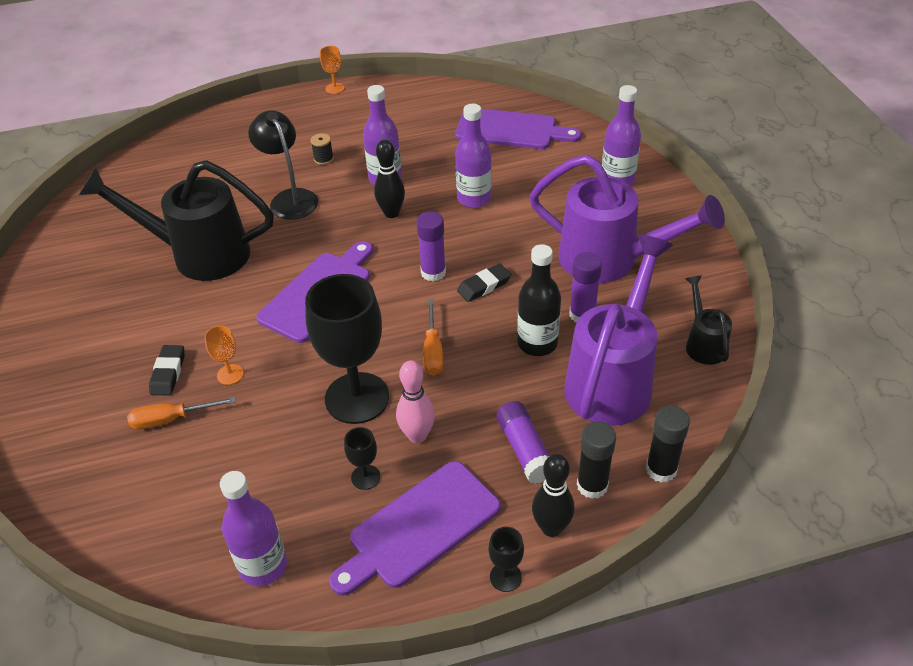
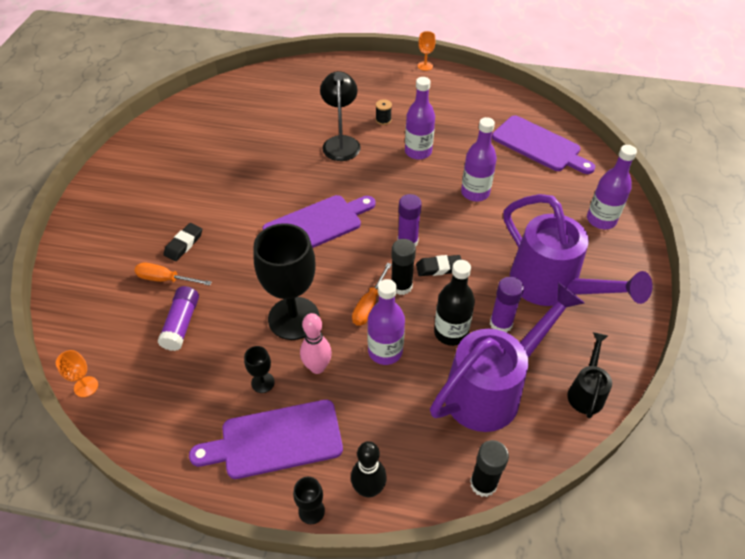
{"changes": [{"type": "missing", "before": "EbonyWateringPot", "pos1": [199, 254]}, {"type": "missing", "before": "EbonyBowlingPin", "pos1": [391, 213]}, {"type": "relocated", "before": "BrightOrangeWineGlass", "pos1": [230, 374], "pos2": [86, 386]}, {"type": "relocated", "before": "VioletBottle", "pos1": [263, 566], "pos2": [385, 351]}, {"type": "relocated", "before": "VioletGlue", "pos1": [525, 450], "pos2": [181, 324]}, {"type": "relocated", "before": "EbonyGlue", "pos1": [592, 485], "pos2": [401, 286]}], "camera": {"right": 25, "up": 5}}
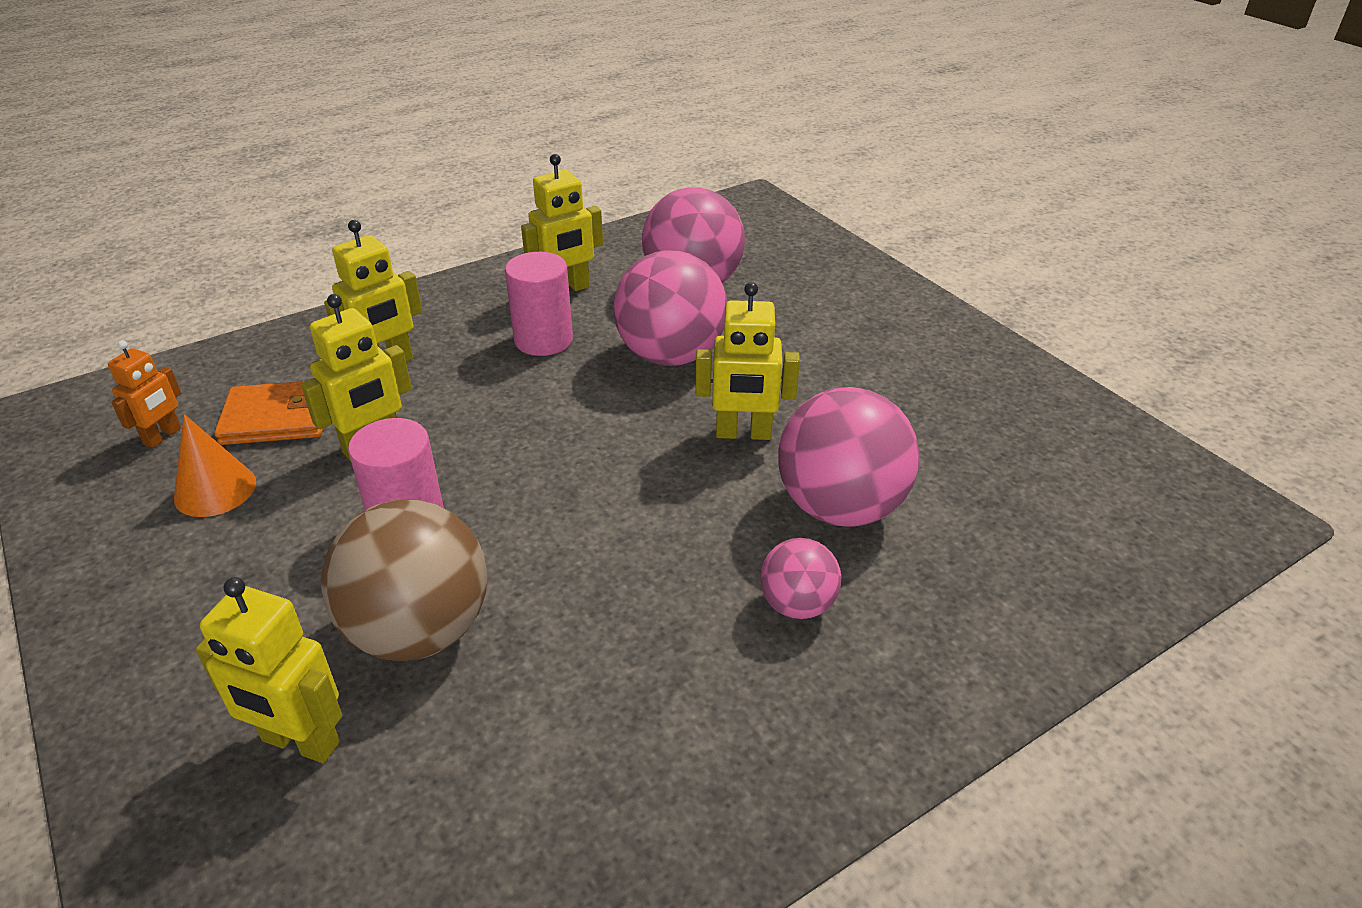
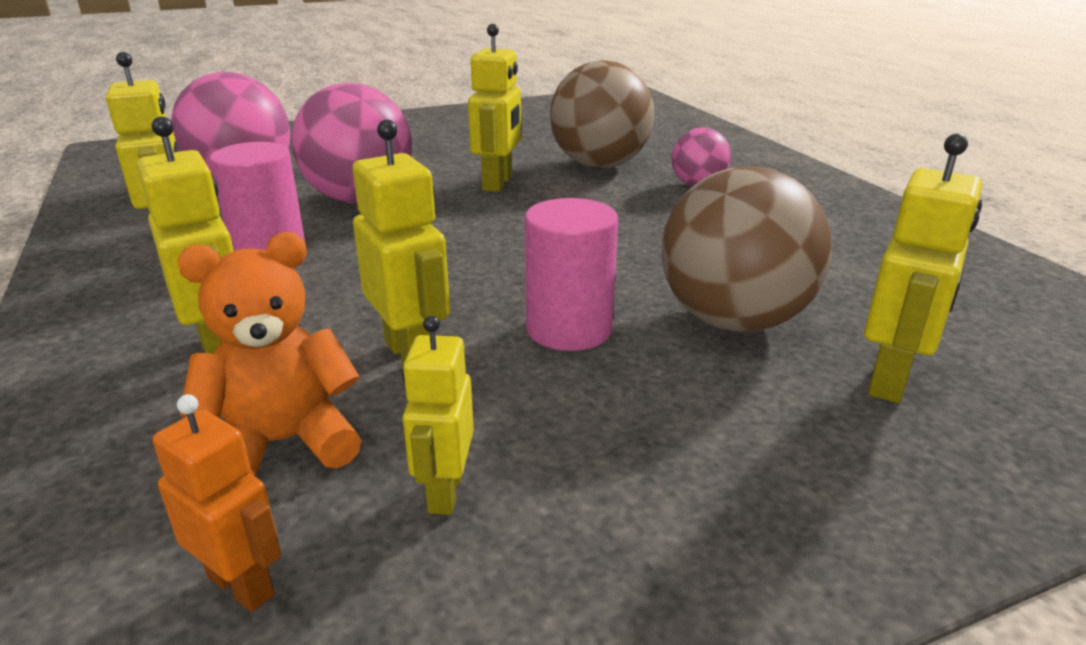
{"changes": [{"type": "exchanged", "before": "BrightOrangeCone", "after": "YellowRobotFigure", "pos1": [215, 490], "pos2": [444, 491]}, {"type": "exchanged", "before": "BrightOrangeCardWallet", "after": "BrightOrangeStuffedBear", "pos1": [277, 418], "pos2": [284, 443]}, {"type": "colour", "before": "RosySphere", "after": "DarkBrownSphere", "pos1": [840, 507], "pos2": [600, 165]}], "camera": {"right": -80, "up": -10}}
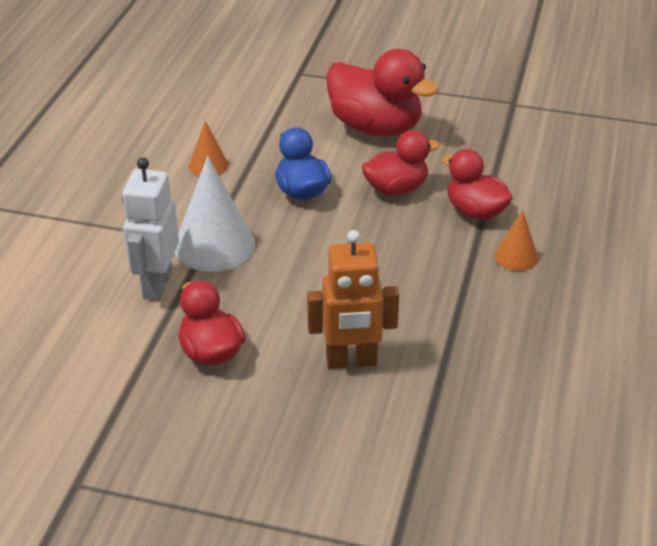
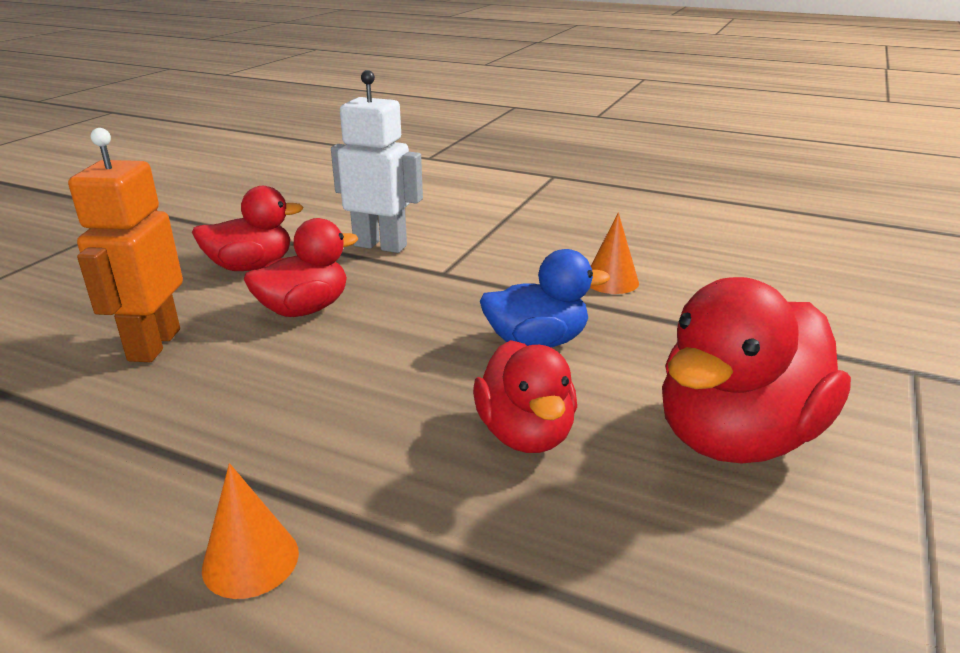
{"changes": [{"type": "missing", "before": "WhiteCone", "pos1": [214, 245]}, {"type": "relocated", "before": "CrimsonToyDuck", "pos1": [475, 211], "pos2": [304, 309]}], "camera": {"right": 100, "up": -10}}
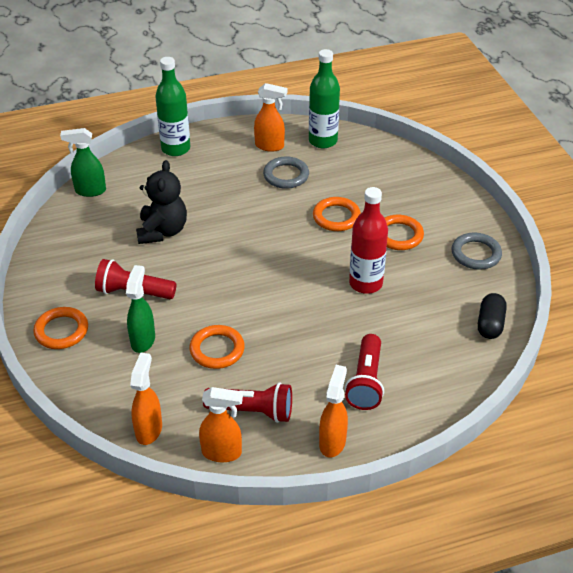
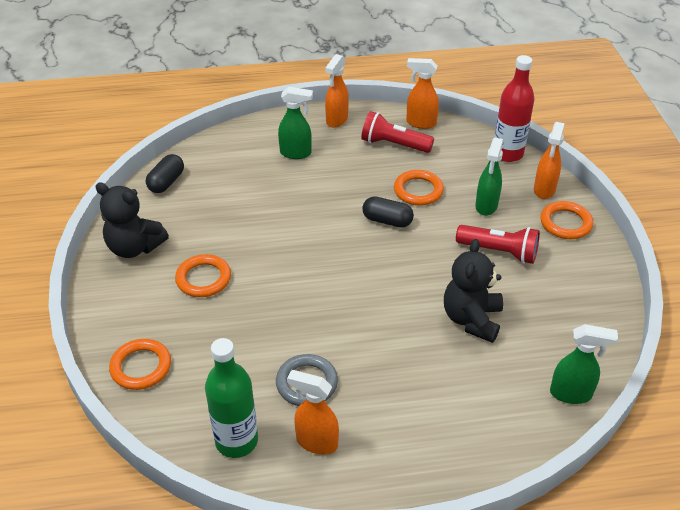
{"changes": [{"type": "missing", "before": "LeafGreenBottle", "pos1": [176, 149]}, {"type": "appeared", "after": "EbonyPill", "pos2": [387, 221]}, {"type": "relocated", "before": "BrightOrangeSprayer", "pos1": [149, 429], "pos2": [544, 190]}, {"type": "relocated", "before": "BrightOrangeHoop", "pos1": [336, 217], "pos2": [141, 367]}, {"type": "relocated", "before": "CrimsonBottle", "pos1": [365, 283], "pos2": [507, 154]}, {"type": "exchanged", "before": "CrimsonFlashlight", "after": "LeafGreenSprayer", "pos1": [366, 381], "pos2": [296, 153]}, {"type": "exchanged", "before": "GrayHoop", "after": "EbonyStuffedBear", "pos1": [476, 254], "pos2": [134, 247]}], "camera": {"right": -170, "up": 0}}
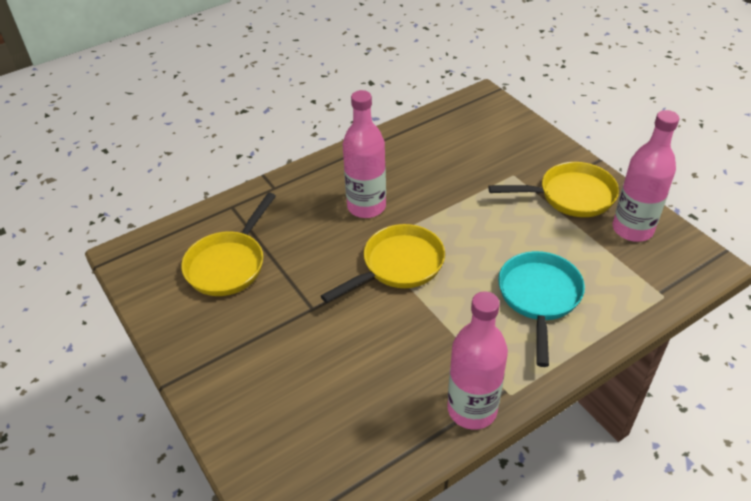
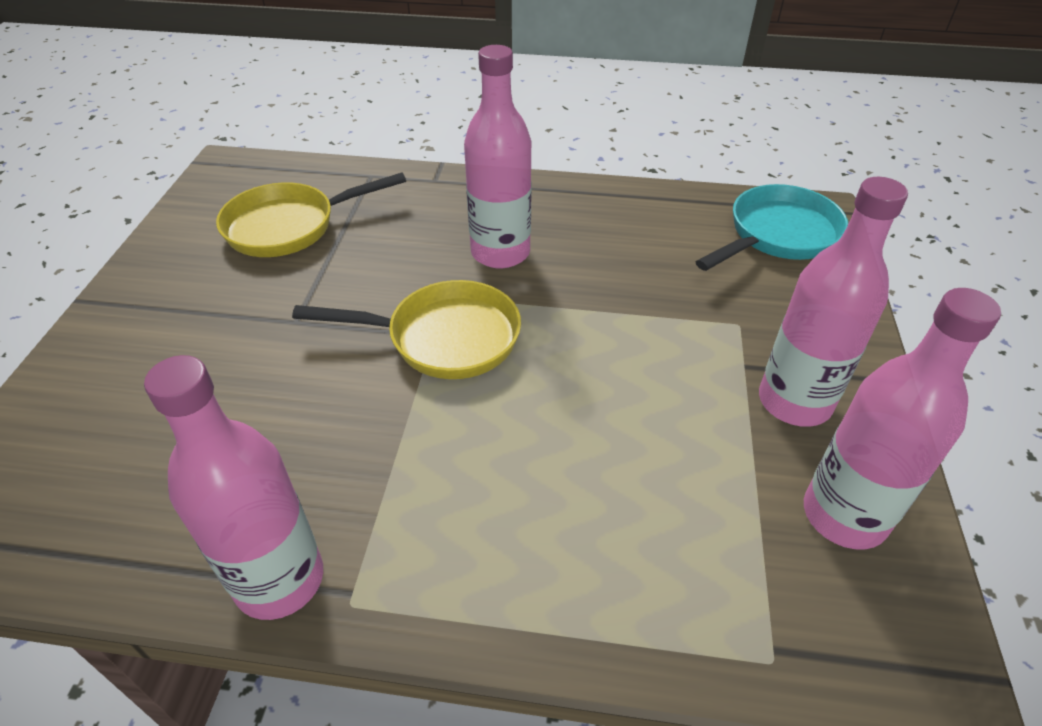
{"changes": [{"type": "relocated", "before": "AquaFryingPan", "pos1": [539, 298], "pos2": [778, 235]}, {"type": "exchanged", "before": "YellowFryingPan", "after": "RosyBottle", "pos1": [570, 196], "pos2": [794, 402]}], "camera": {"right": 40, "up": 0}}
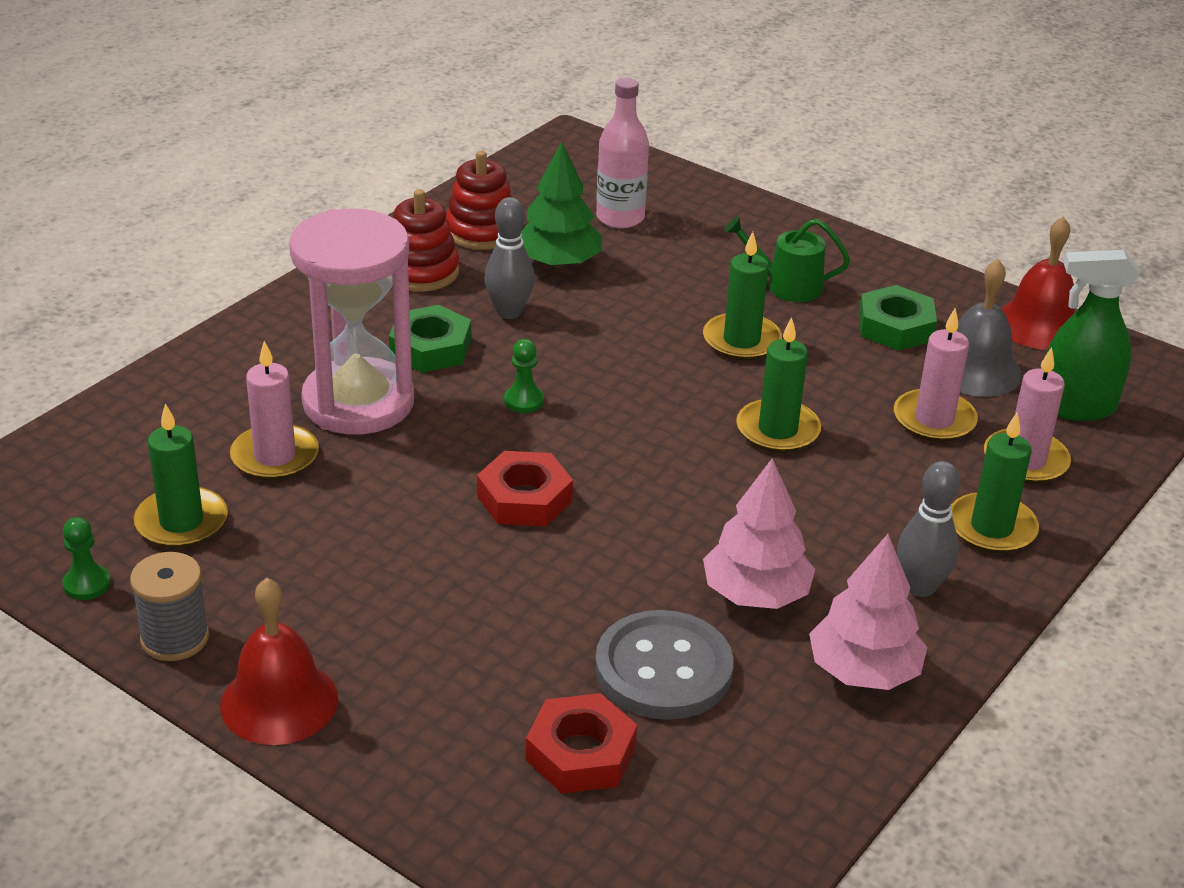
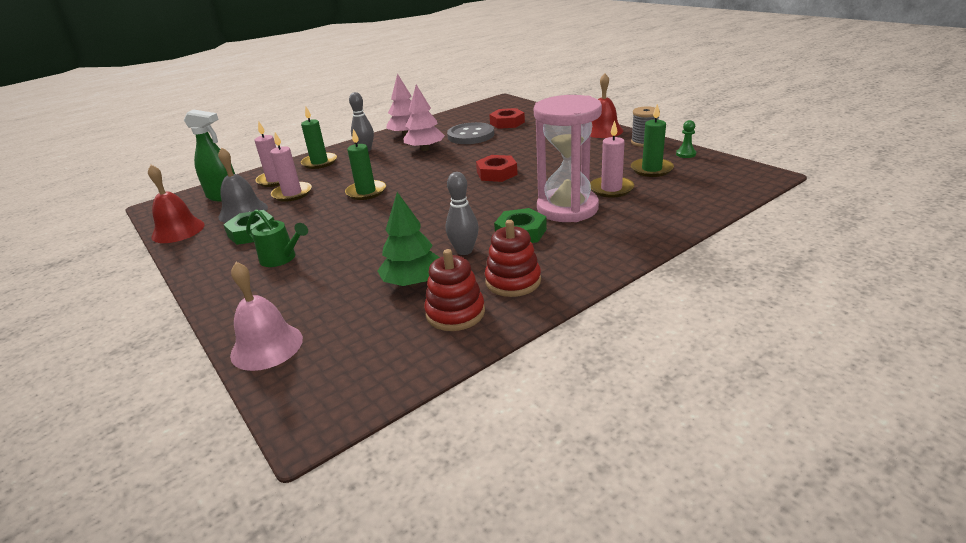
{"changes": [{"type": "missing", "before": "LeafGreenGamePawn", "pos1": [524, 401]}, {"type": "missing", "before": "RosyBottle", "pos1": [620, 218]}, {"type": "missing", "before": "LeafGreenPillarCandle", "pos1": [741, 341]}, {"type": "appeared", "after": "RosyHandBell", "pos2": [267, 346]}], "camera": {"right": -160, "up": -5}}
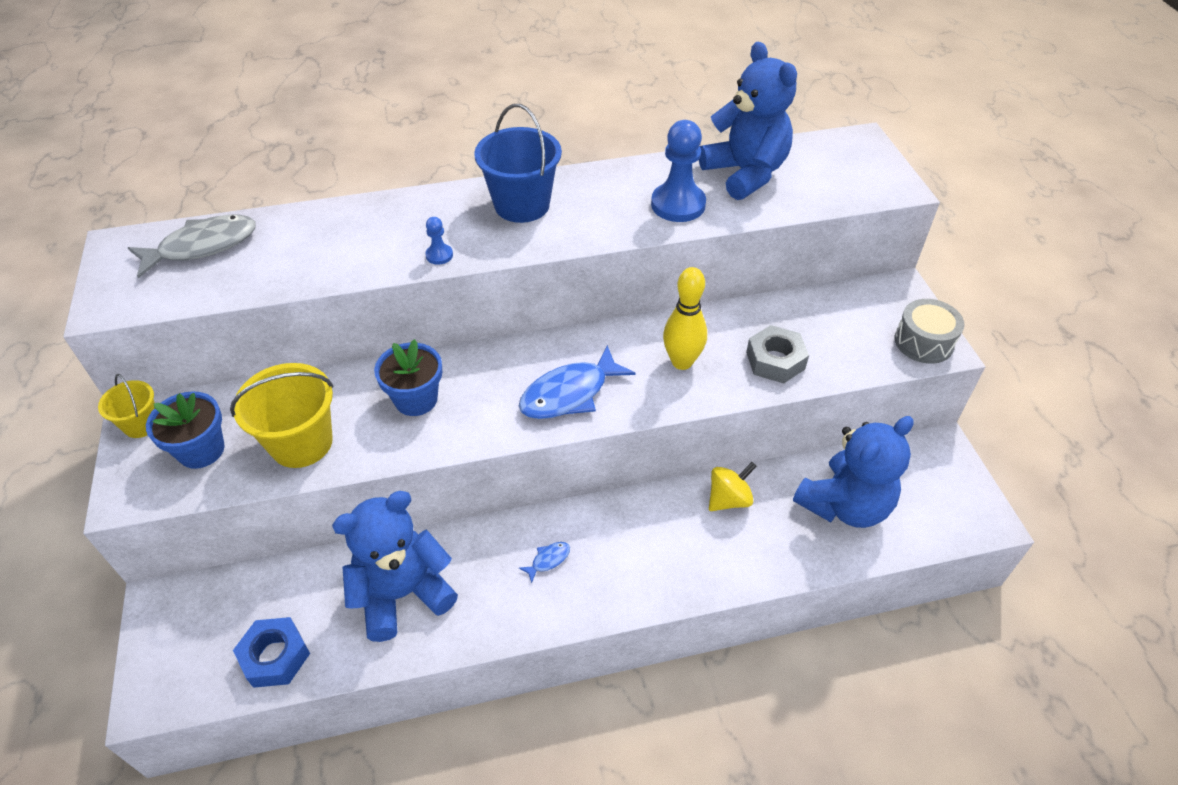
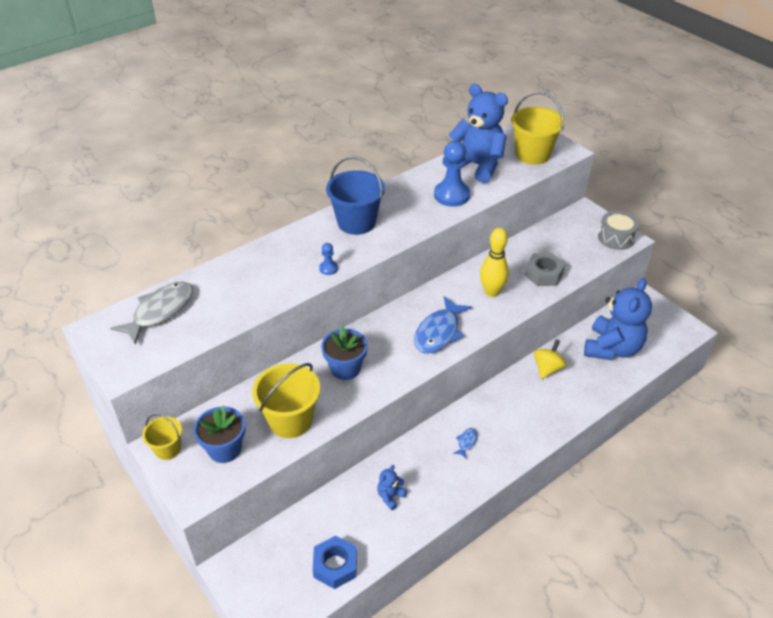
{"changes": [{"type": "appeared", "after": "YellowPail", "pos2": [532, 154]}, {"type": "size", "before": "RoyalBlueStuffedBear", "pos1": [402, 593], "pos2": [390, 496], "scale": 0.42}], "camera": {"right": -25, "up": -5}}
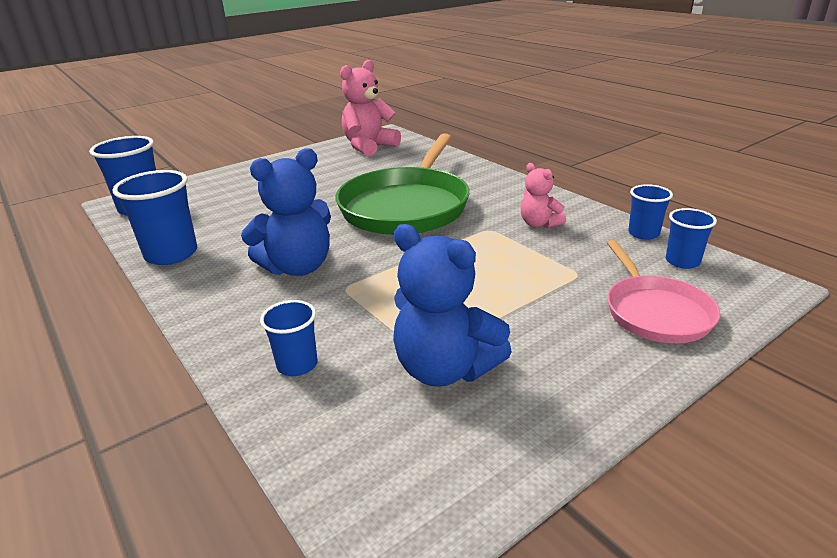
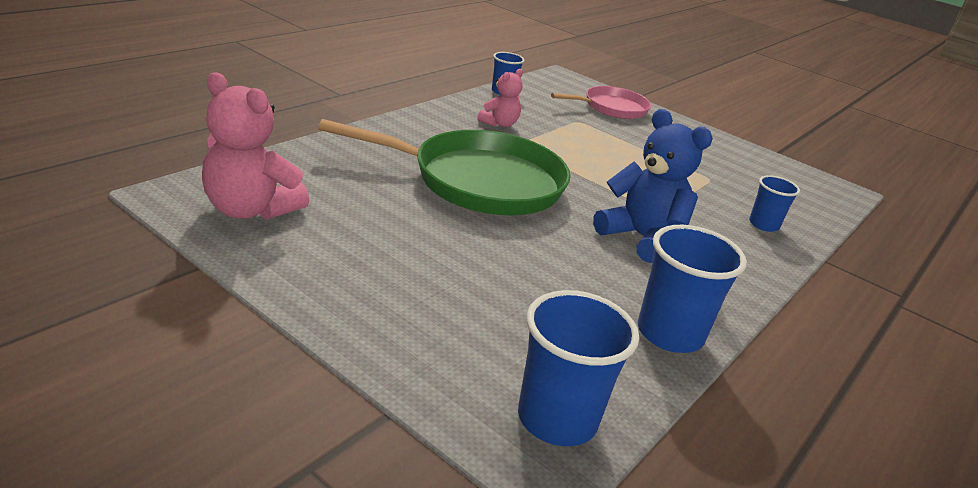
{"changes": [{"type": "missing", "before": "RoyalBlueStuffedBear", "pos1": [445, 369]}, {"type": "missing", "before": "RoyalBlueTumbler", "pos1": [682, 261]}], "camera": {"right": -110, "up": 0}}
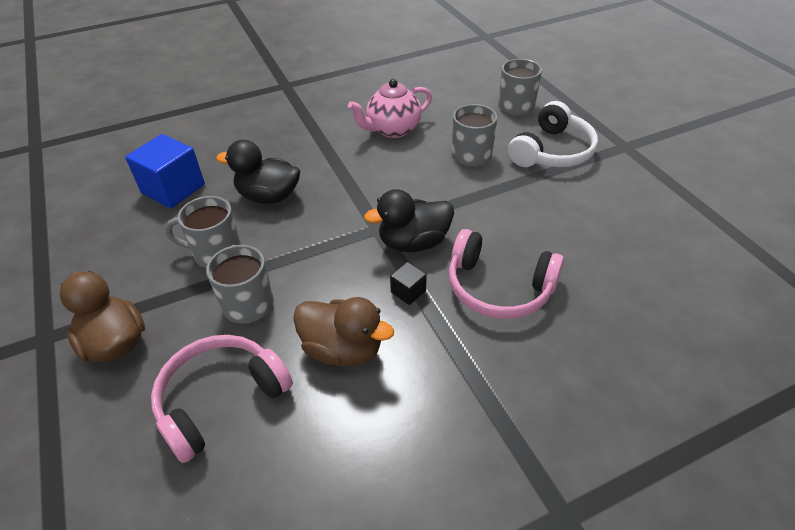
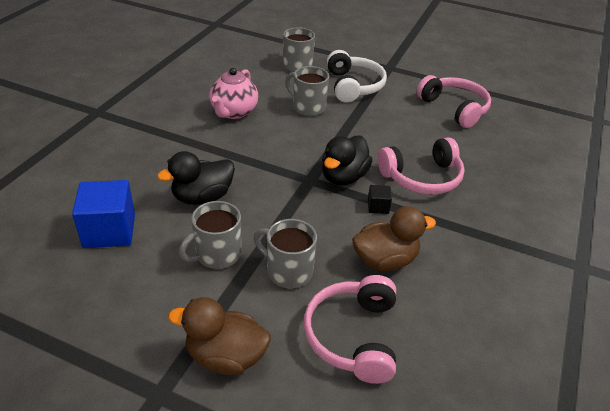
{"changes": [{"type": "appeared", "after": "RosyHeadset", "pos2": [454, 108]}], "camera": {"right": -45, "up": -5}}
